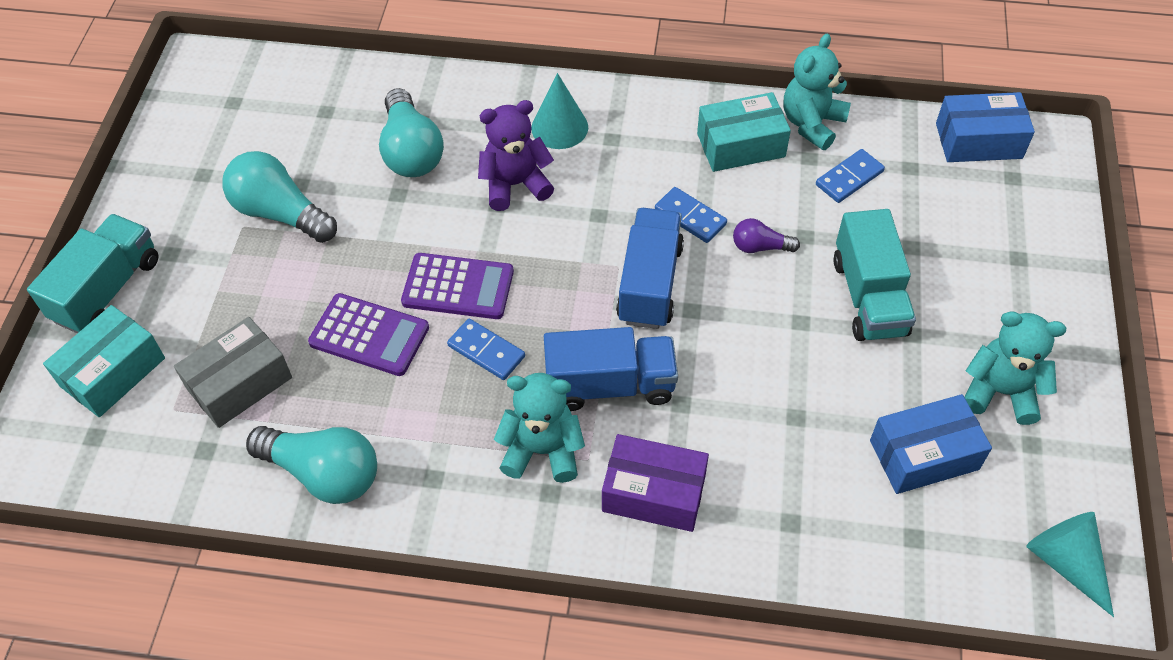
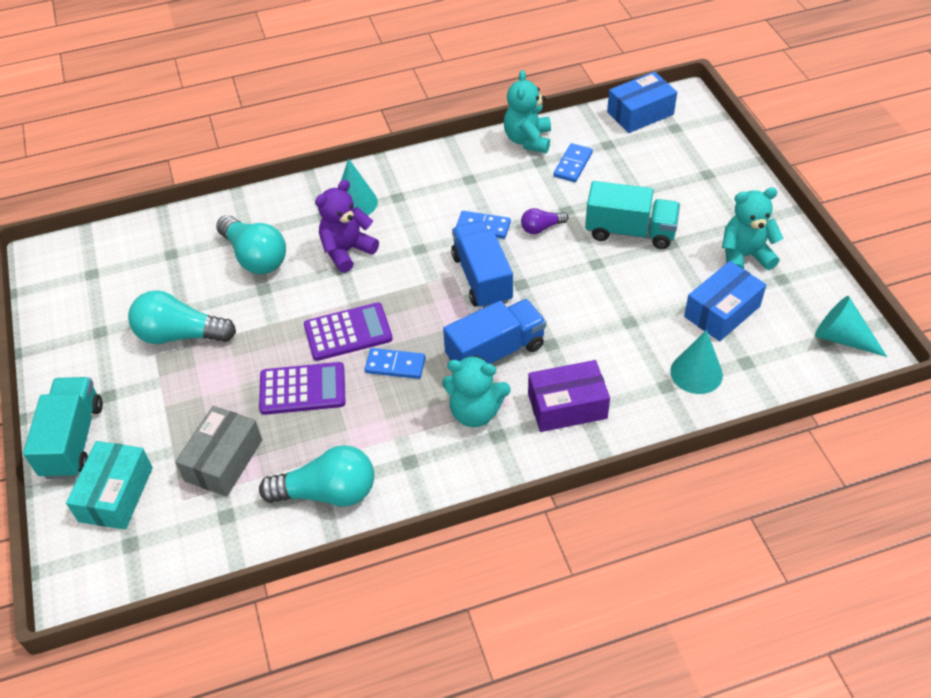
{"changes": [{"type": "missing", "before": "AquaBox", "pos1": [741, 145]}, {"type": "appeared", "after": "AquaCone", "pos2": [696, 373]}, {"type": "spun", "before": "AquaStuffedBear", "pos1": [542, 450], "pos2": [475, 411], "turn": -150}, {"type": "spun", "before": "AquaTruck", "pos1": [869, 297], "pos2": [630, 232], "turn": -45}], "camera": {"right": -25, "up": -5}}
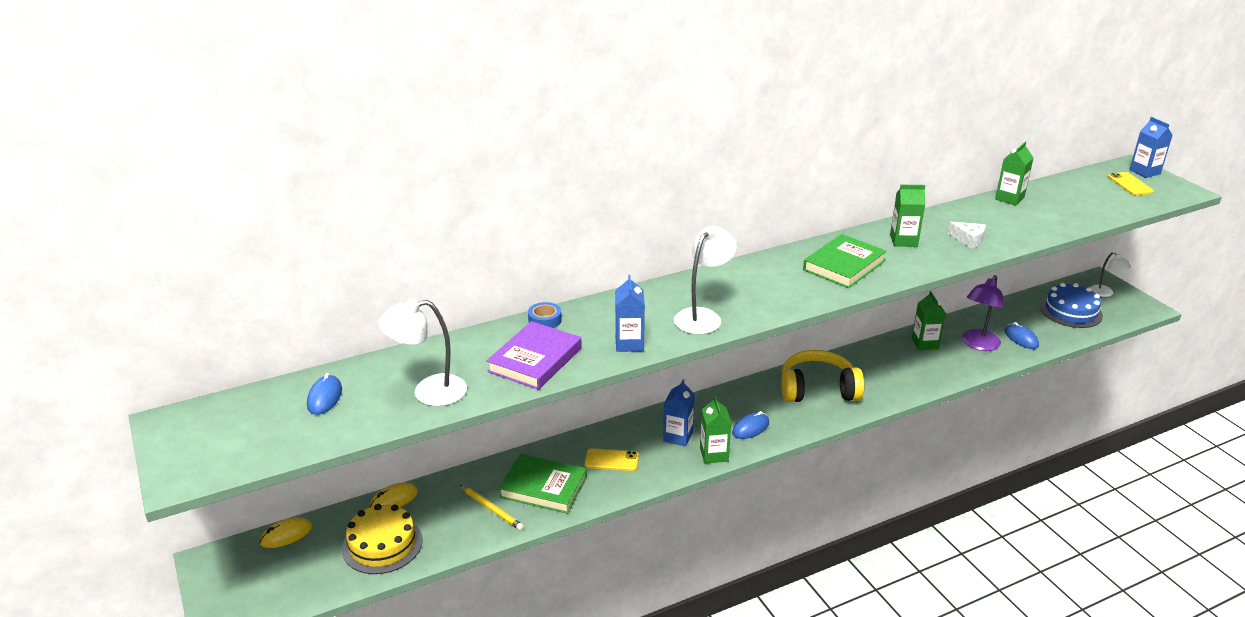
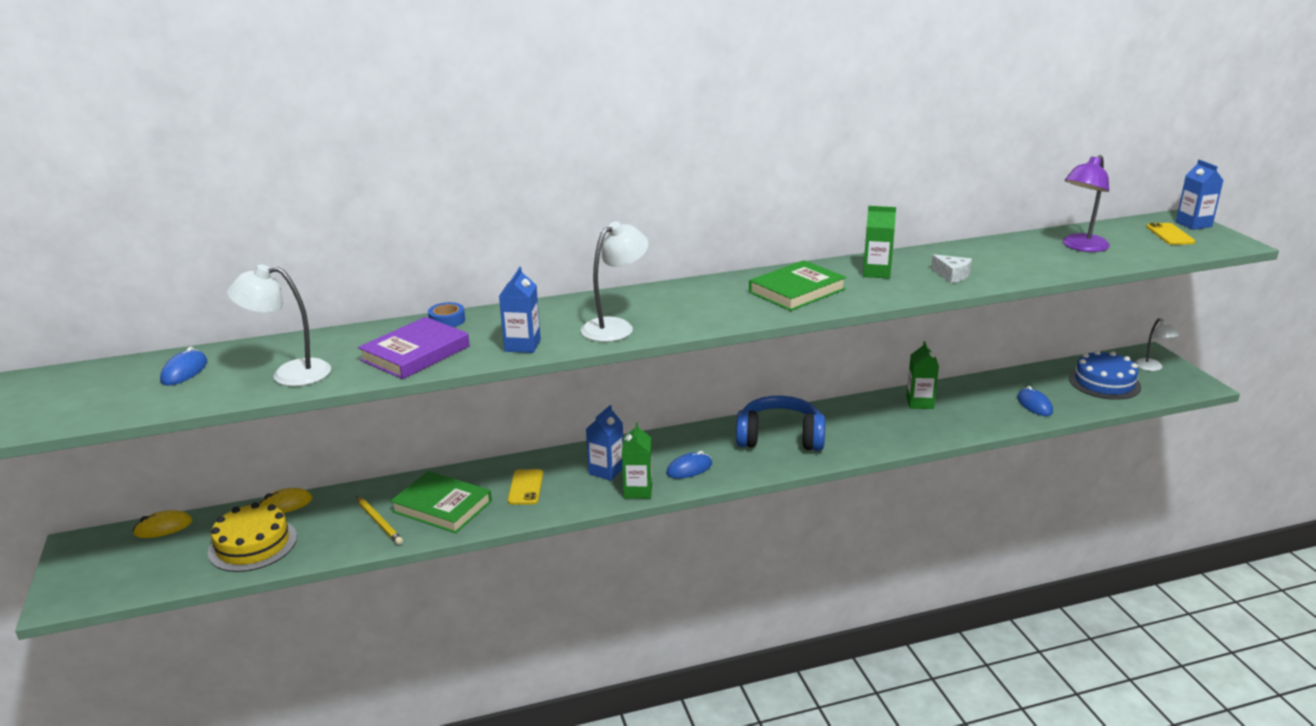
{"changes": [{"type": "missing", "before": "LeafGreenCarton", "pos1": [1009, 198]}, {"type": "relocated", "before": "VioletLamp", "pos1": [978, 345], "pos2": [1081, 247]}, {"type": "colour", "before": "YellowHeadset", "after": "RoyalBlueHeadset", "pos1": [818, 389], "pos2": [780, 438]}, {"type": "spun", "before": "YellowPhone", "pos1": [611, 460], "pos2": [525, 487], "turn": 75}], "camera": {"right": 10, "up": -5}}
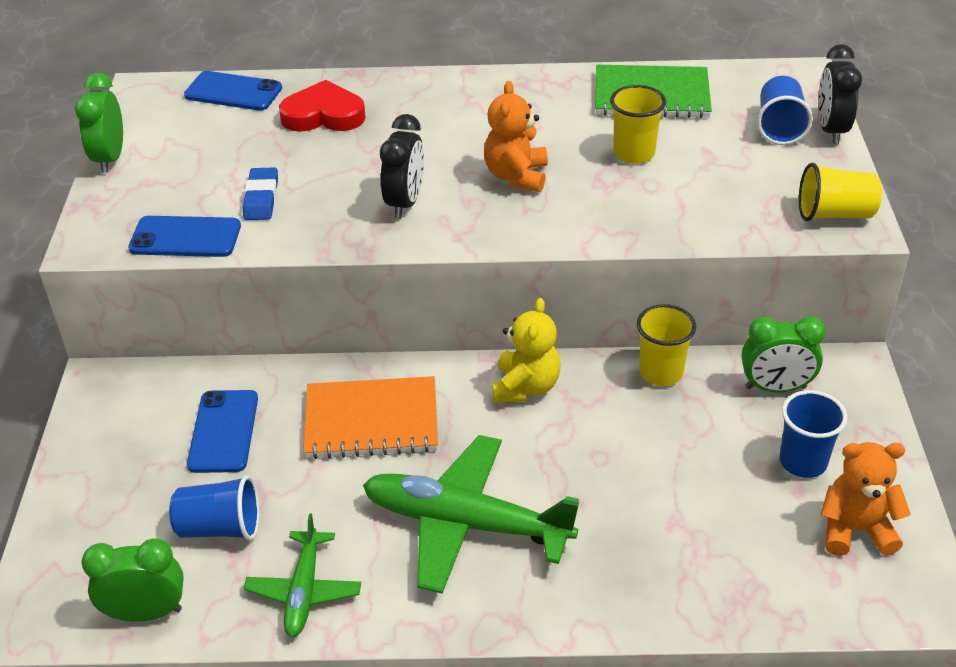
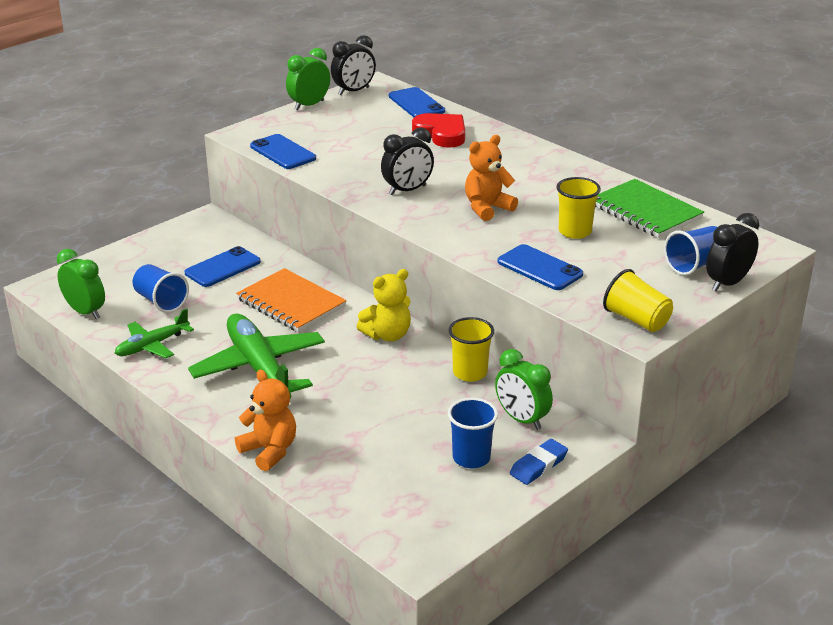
{"changes": [{"type": "appeared", "after": "EbonyAlarmClock", "pos2": [354, 91]}, {"type": "appeared", "after": "RoyalBluePhone", "pos2": [540, 268]}, {"type": "relocated", "before": "RoyalBluePencilEraser", "pos1": [261, 198], "pos2": [538, 465]}, {"type": "relocated", "before": "BrightOrangeStuffedBear", "pos1": [855, 529], "pos2": [269, 451]}], "camera": {"right": 45, "up": -10}}
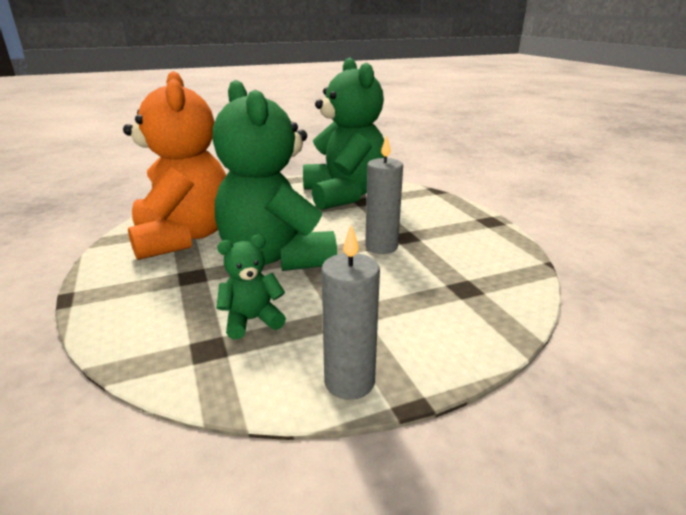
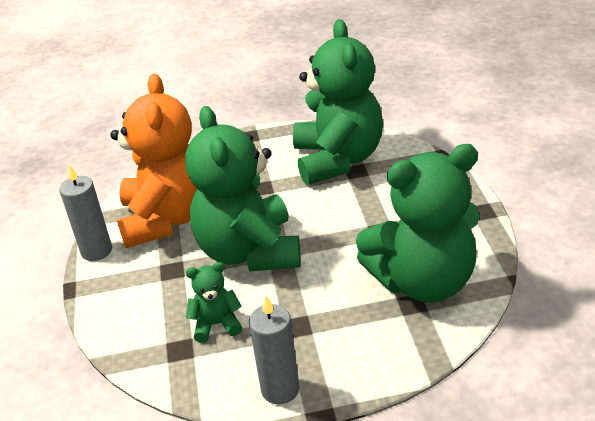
{"changes": [{"type": "appeared", "after": "LeafGreenStuffedBear", "pos2": [423, 282]}, {"type": "relocated", "before": "GrayPillarCandle", "pos1": [381, 247], "pos2": [96, 251]}], "camera": {"right": 15, "up": 10}}
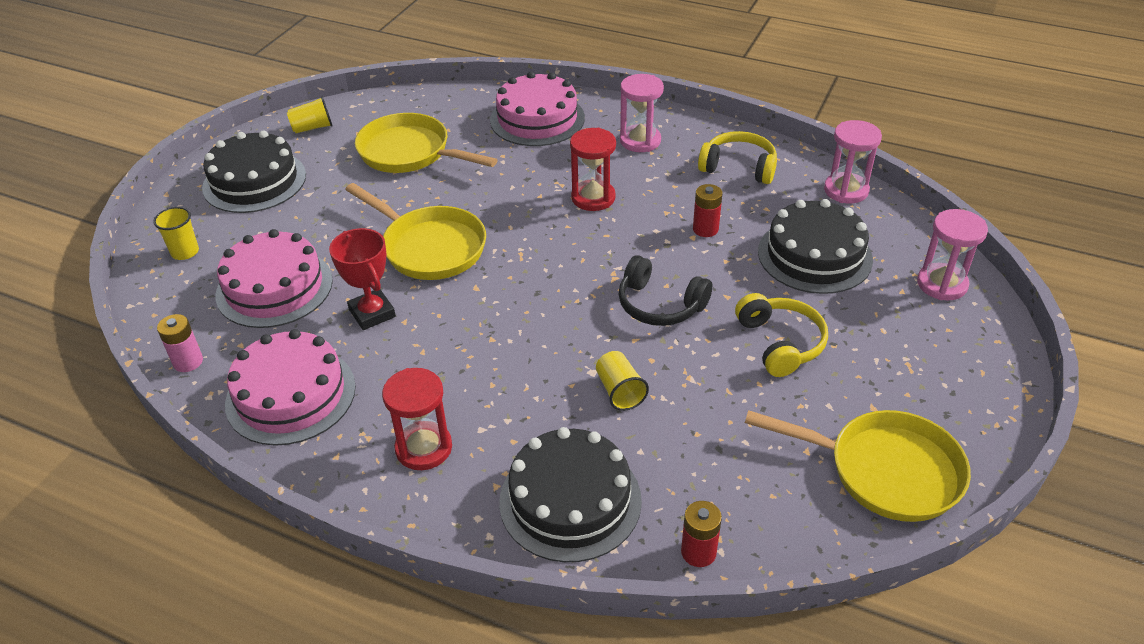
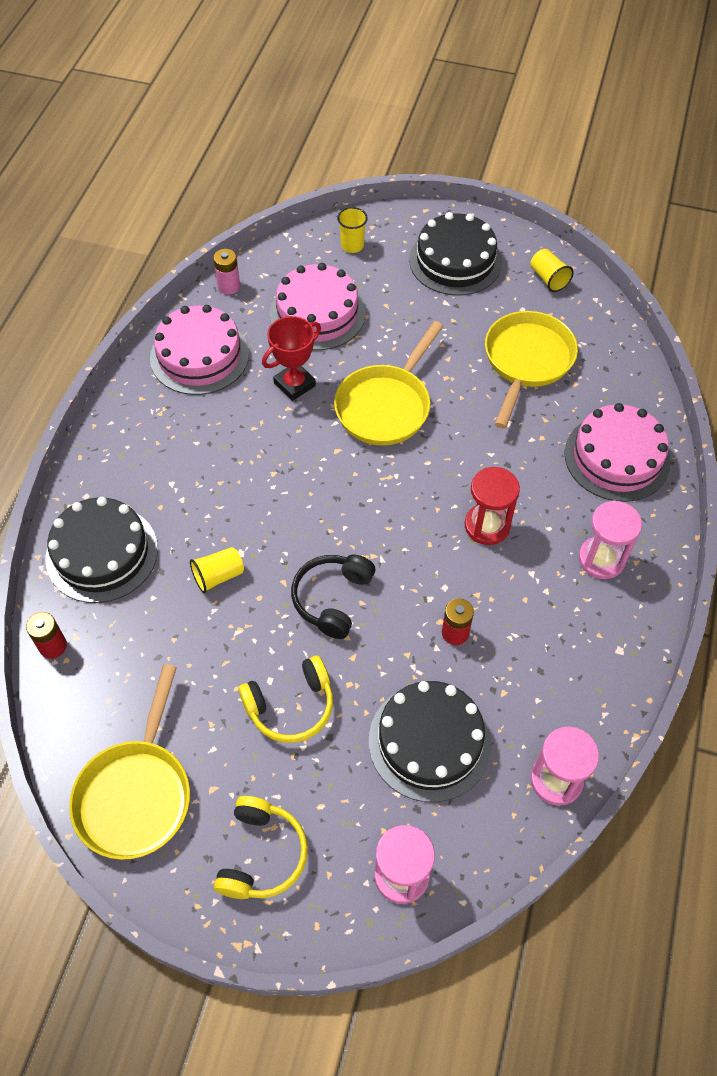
{"changes": [{"type": "missing", "before": "CrimsonSandTimer", "pos1": [424, 448]}, {"type": "relocated", "before": "YellowHeadset", "pos1": [739, 167], "pos2": [262, 855]}], "camera": {"right": 80, "up": 15}}
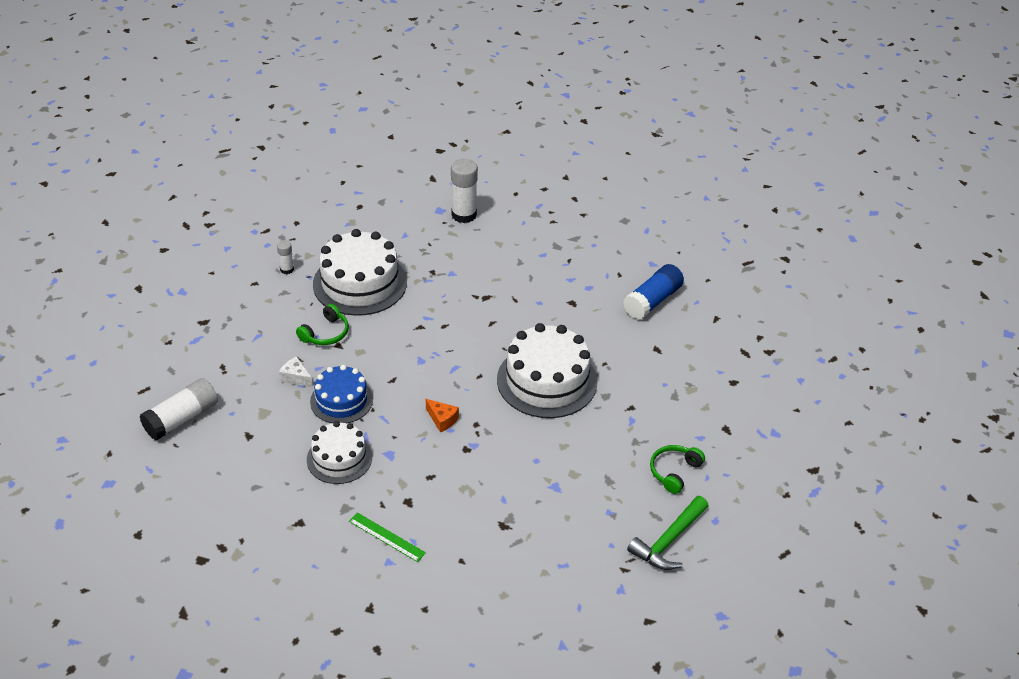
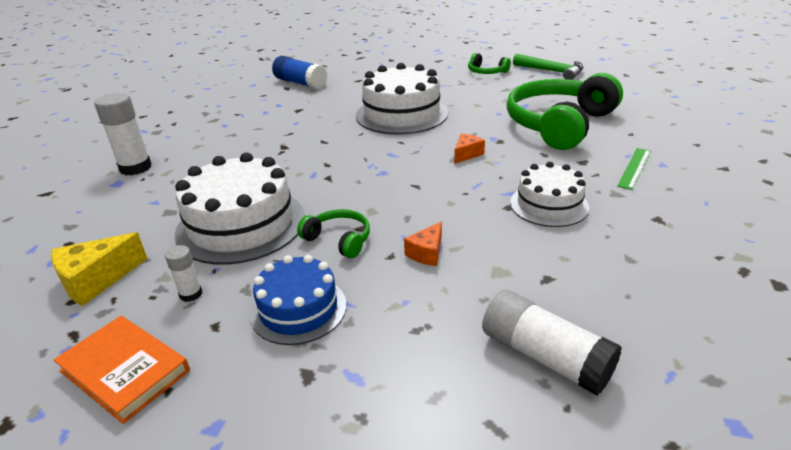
{"changes": [{"type": "appeared", "after": "YellowCheese", "pos2": [96, 280]}, {"type": "appeared", "after": "BrightOrangeHardback", "pos2": [125, 371]}, {"type": "appeared", "after": "LeafGreenHeadset", "pos2": [559, 124]}, {"type": "relocated", "before": "RoyalBlueLayerCake", "pos1": [341, 400], "pos2": [298, 309]}, {"type": "colour", "before": "WhiteCheese", "after": "BrightOrangeCheese", "pos1": [296, 378], "pos2": [427, 253]}], "camera": {"right": -90, "up": -10}}
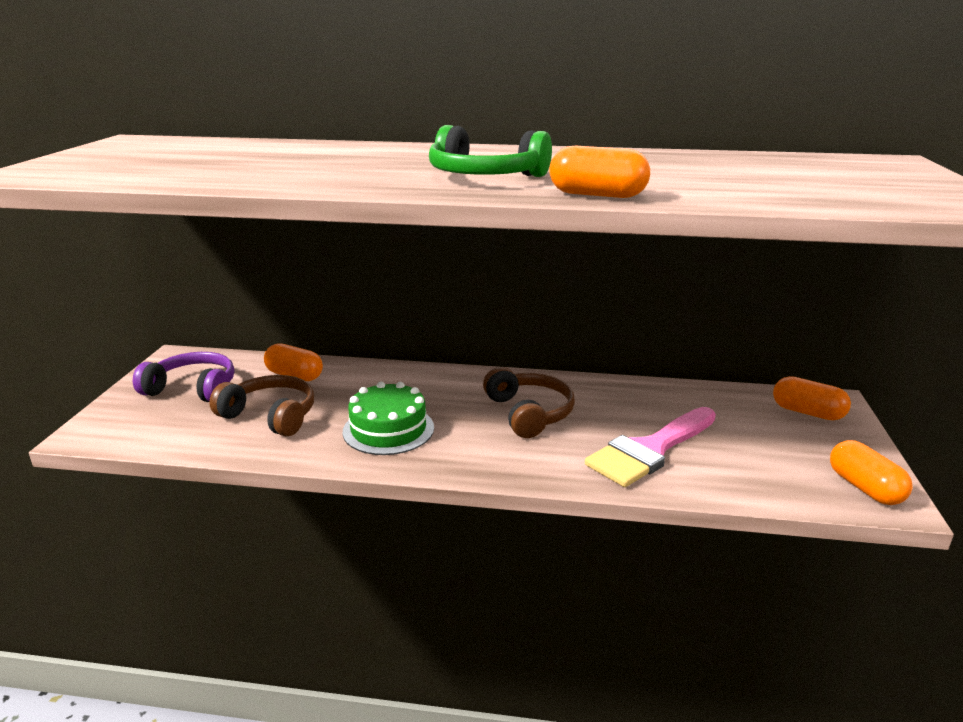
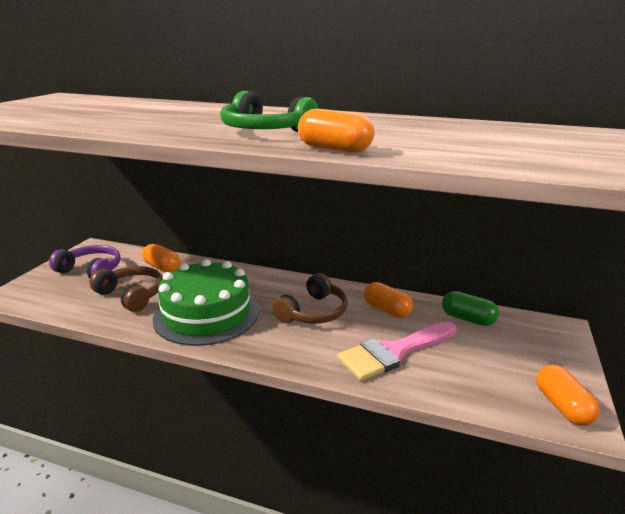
{"changes": [{"type": "appeared", "after": "LeafGreenPill", "pos2": [467, 319]}, {"type": "relocated", "before": "BrightOrangePill", "pos1": [807, 412], "pos2": [386, 310]}, {"type": "spun", "before": "DarkBrownHeadset", "pos1": [529, 413], "pos2": [313, 312], "turn": 45}, {"type": "size", "before": "LeafGreenLayerCake", "pos1": [388, 429], "pos2": [206, 314], "scale": 1.56}], "camera": {"right": 10, "up": 0}}
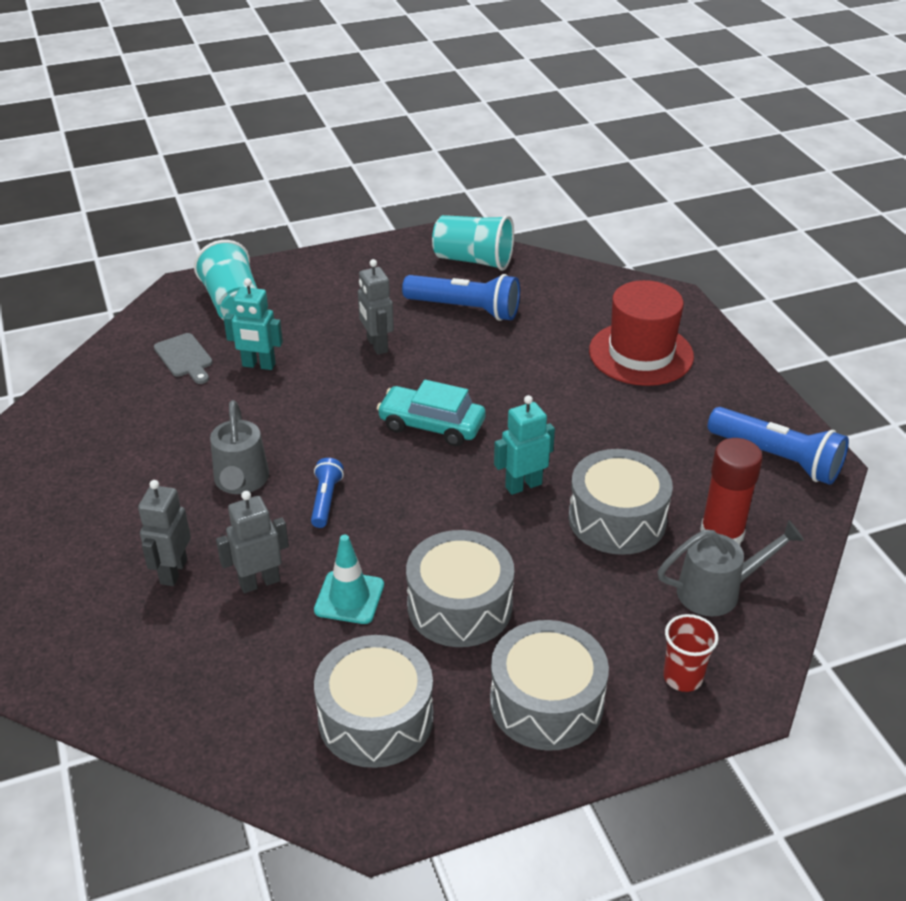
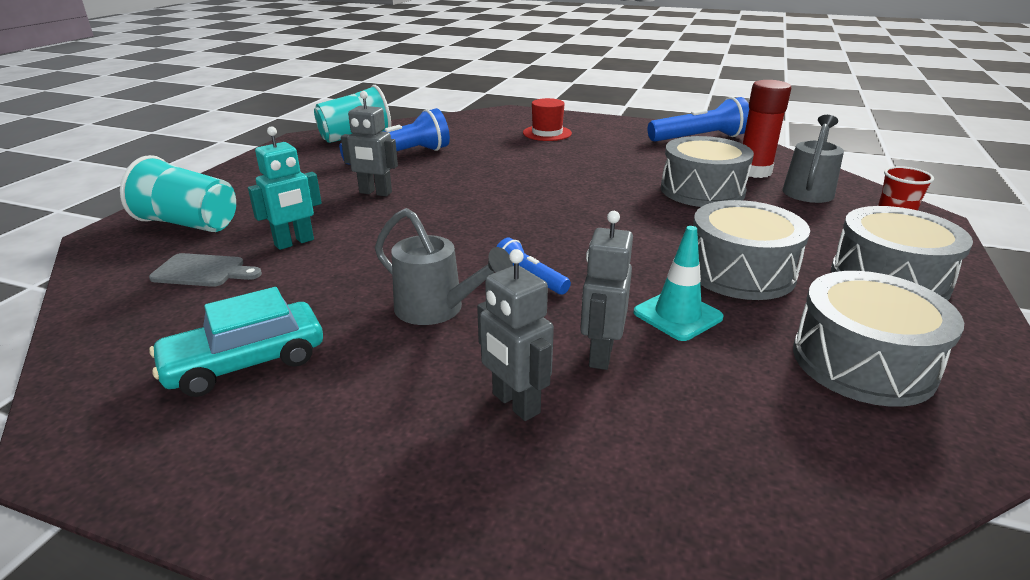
{"changes": [{"type": "missing", "before": "AquaRobotFigure", "pos1": [523, 485]}, {"type": "relocated", "before": "AquaAutomobile", "pos1": [431, 425], "pos2": [245, 362]}, {"type": "size", "before": "CrimsonTallHat", "pos1": [641, 354], "pos2": [547, 133], "scale": 0.59}], "camera": {"right": -50, "up": -10}}
